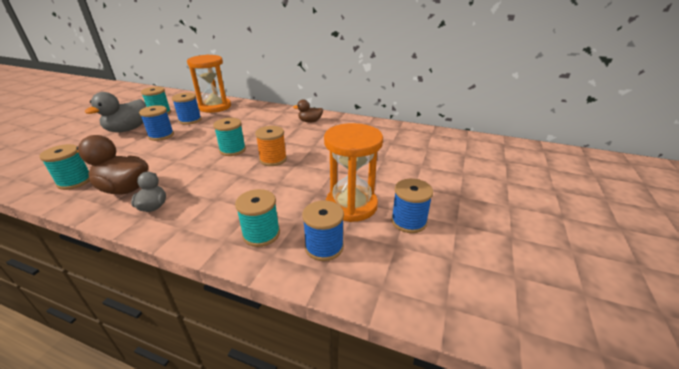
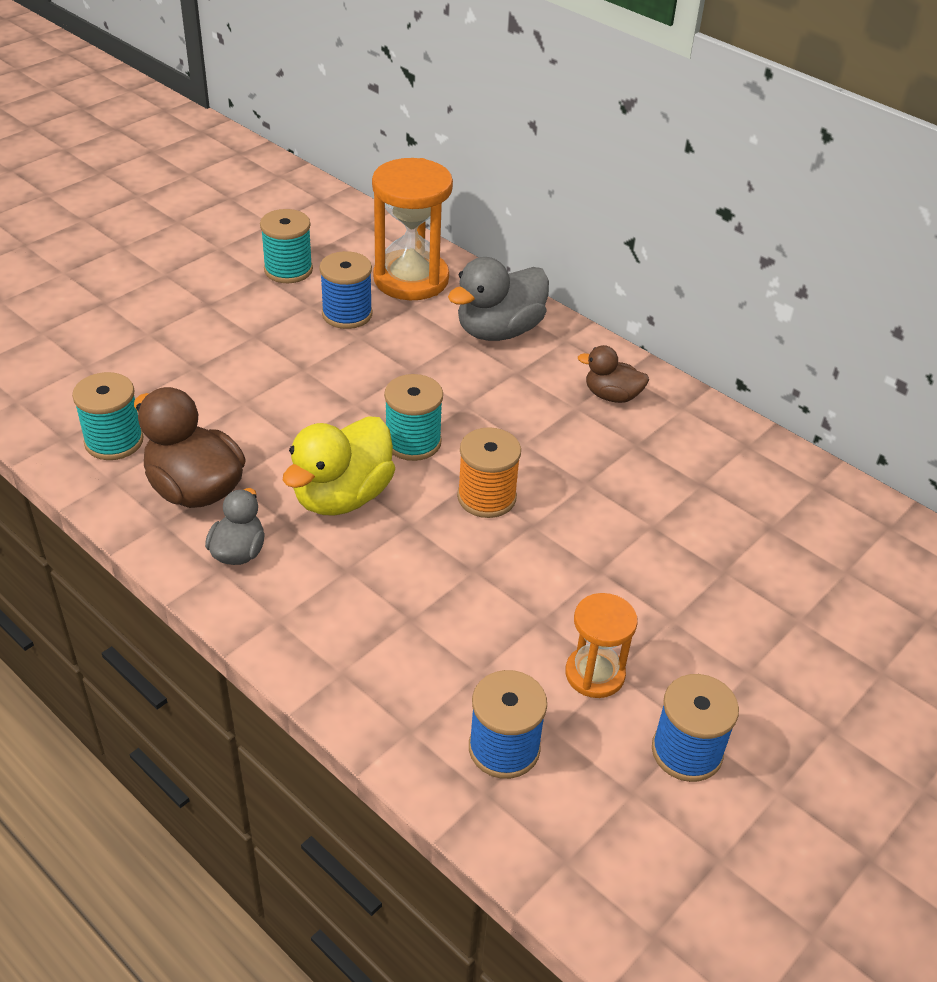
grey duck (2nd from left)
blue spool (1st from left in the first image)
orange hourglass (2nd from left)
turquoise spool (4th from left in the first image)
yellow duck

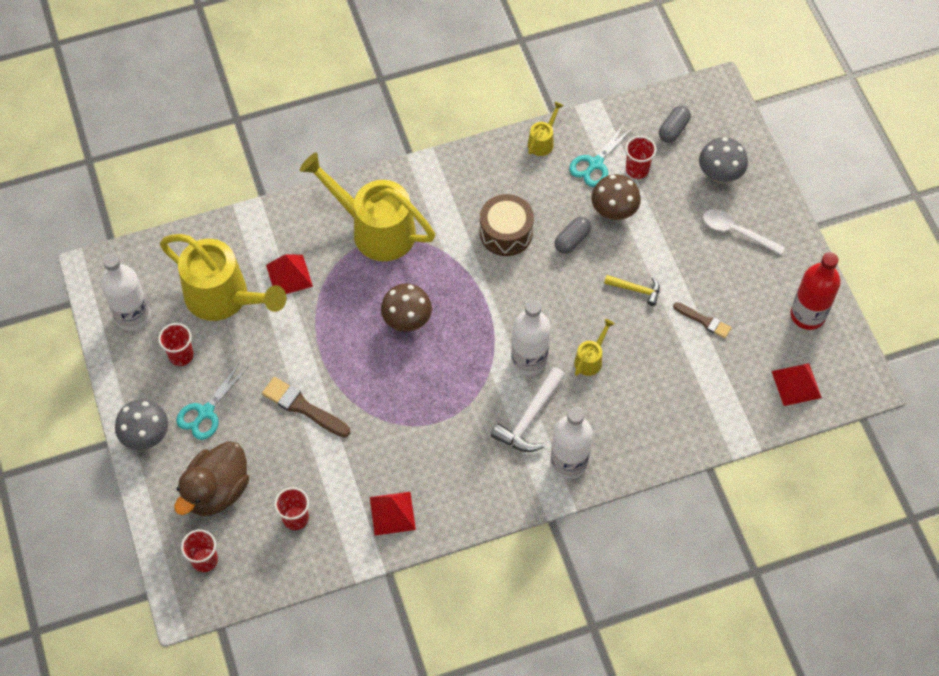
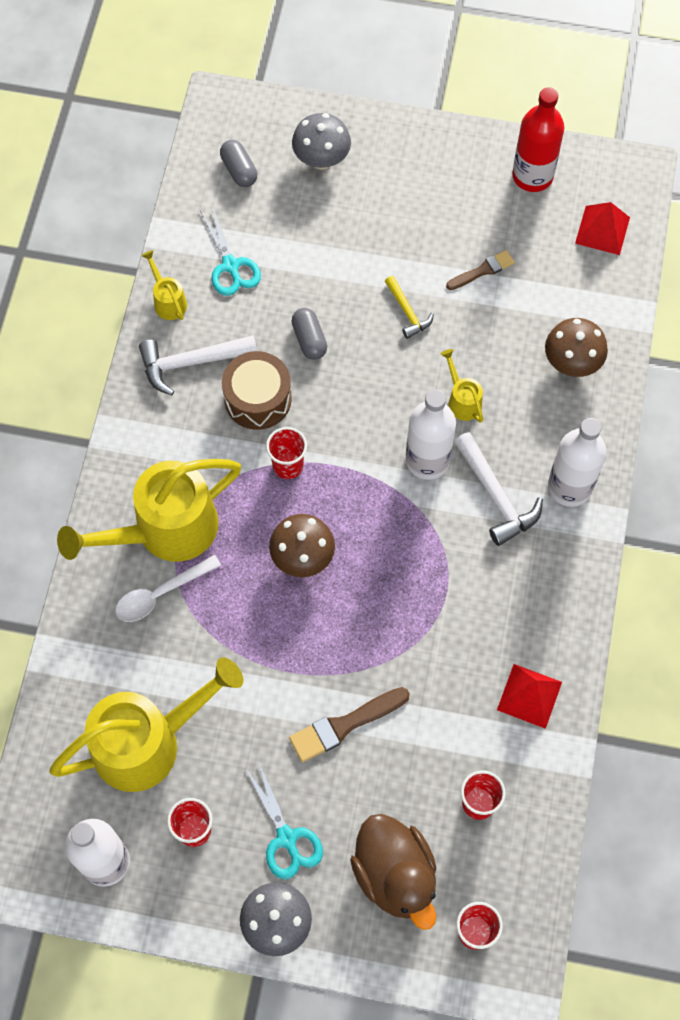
red cup (2nd from left)
brown mushroom (2nd from left)
white spoon
red pyramid (1st from left in the first image)
yellow hammer
white hammer (1st from left)

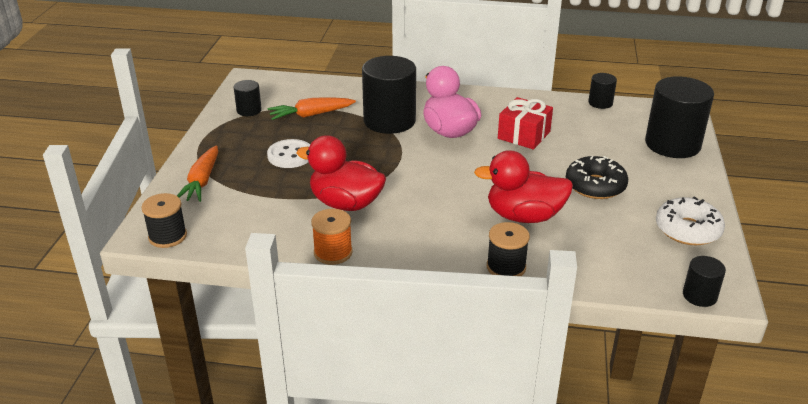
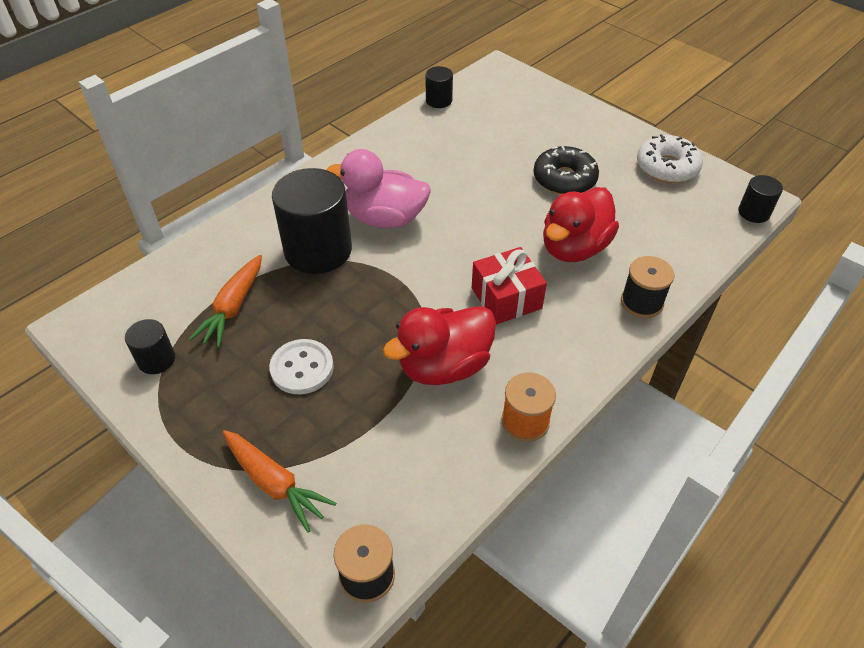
black cylinder (4th from left in the first image)
red gift

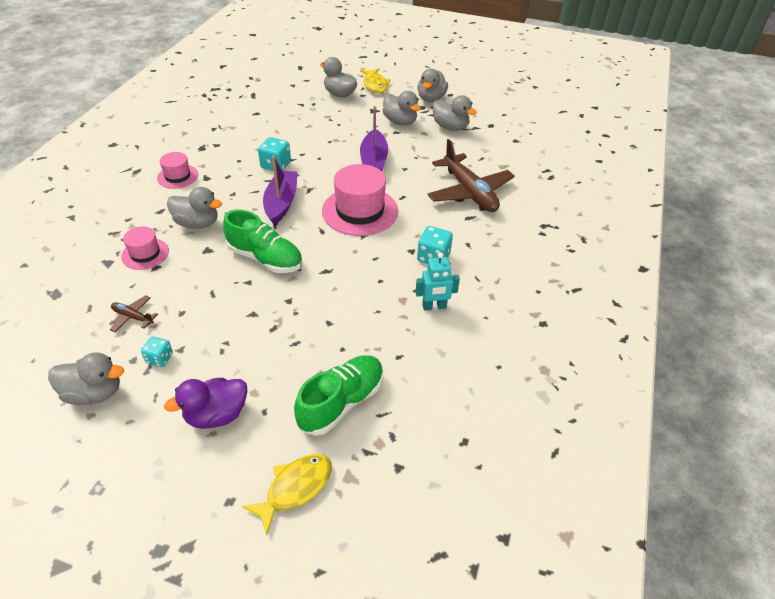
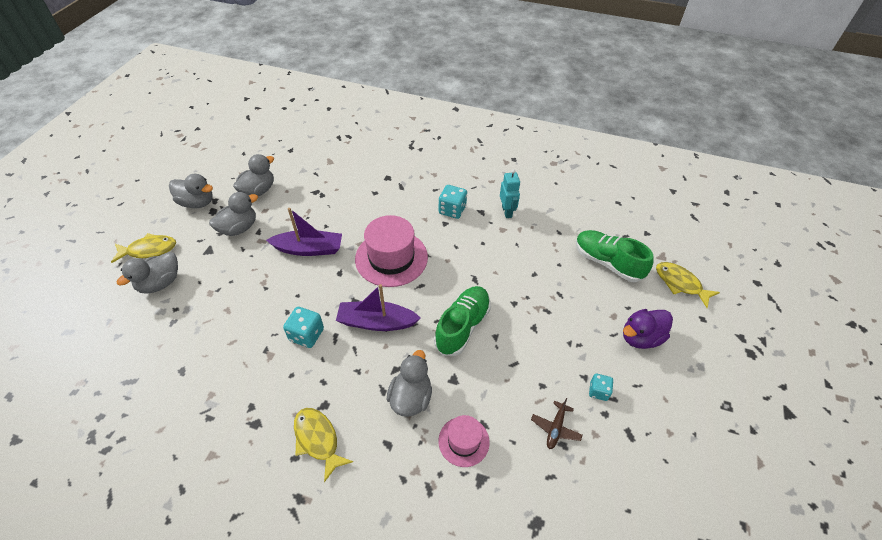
brown plane (2nd from left in the first image)
yellow fish (2nd from left)
grey duck (1st from left in the first image)
purple duck

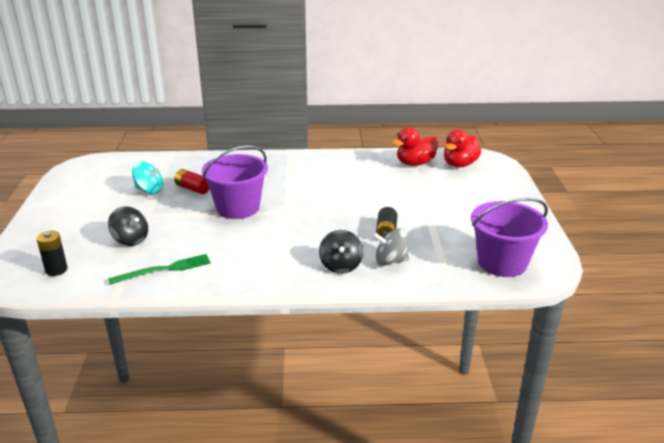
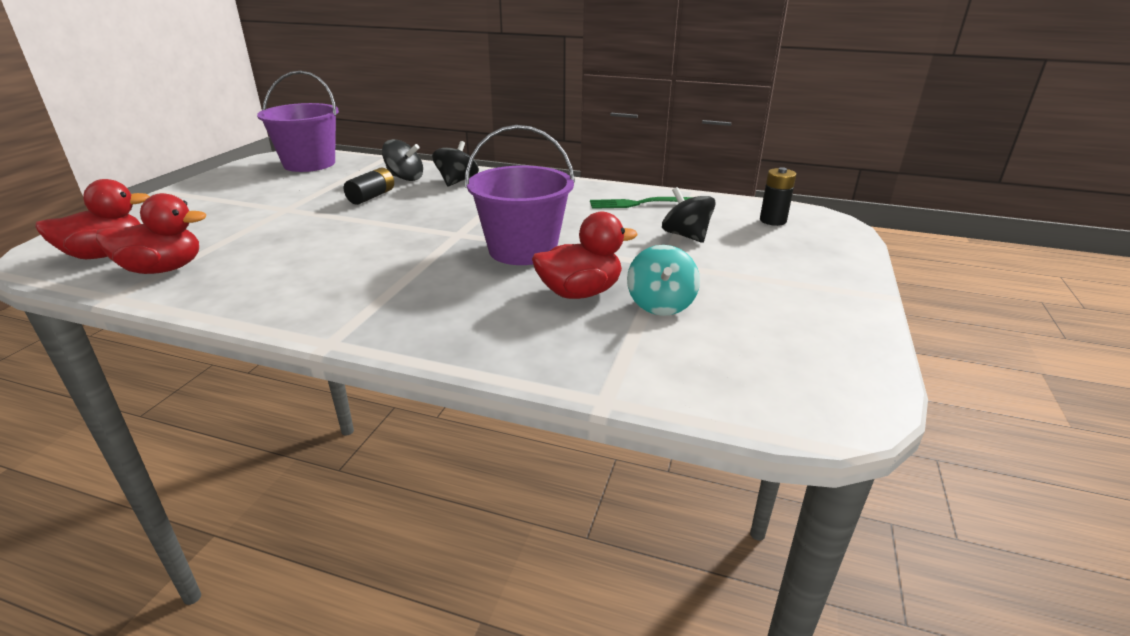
turquoise spinning top
red duck (3rd from left)
black spinning top (1st from left)

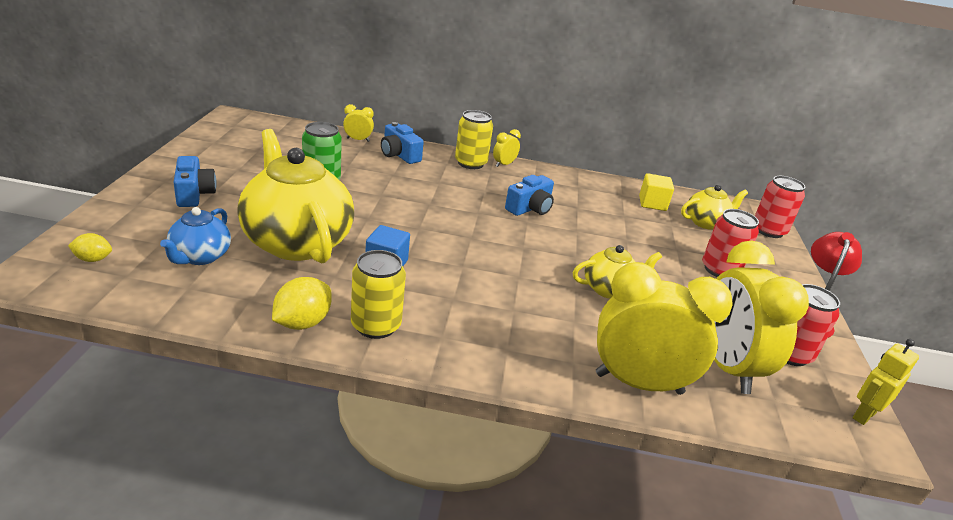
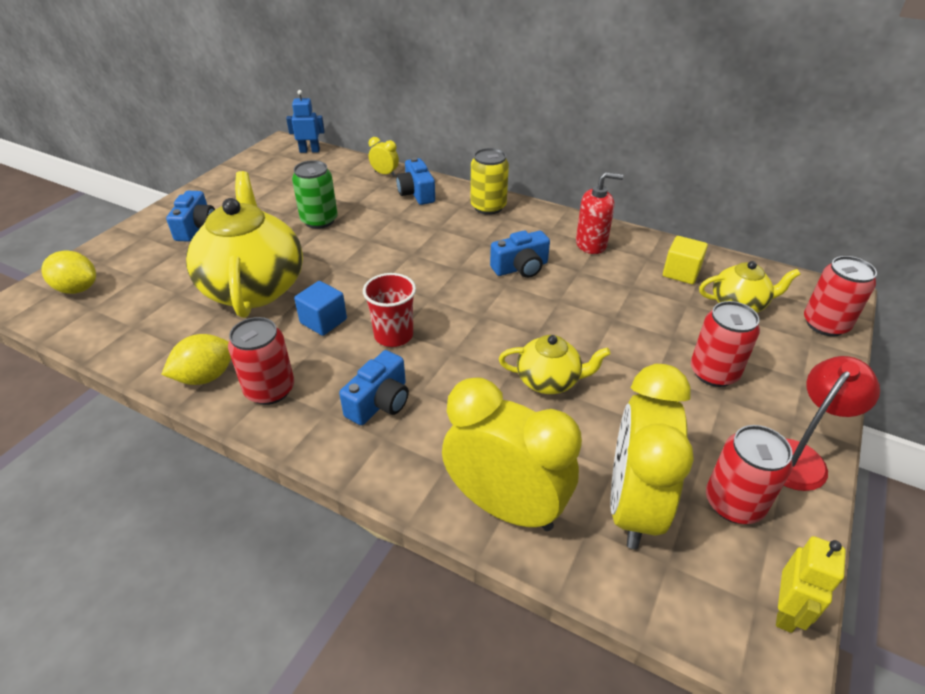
yellow clock (2nd from left in the first image)
blue teapot
yellow lemon (1st from left)
red can (1st from left)
yellow robot
blue robot
red soap dispenser
red cup
blue camera (2nd from left)

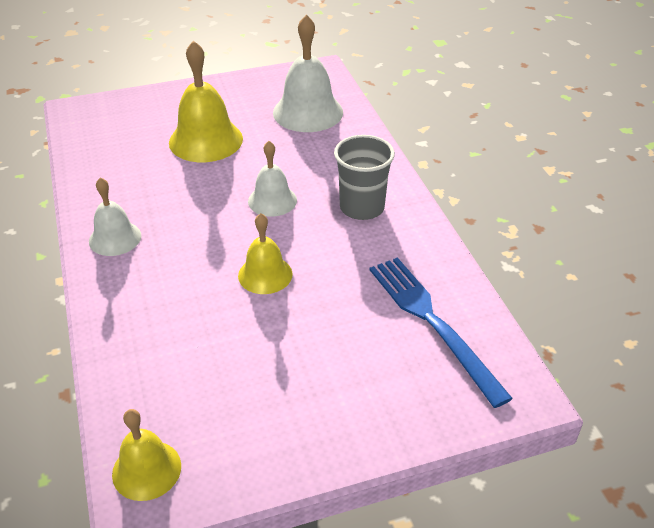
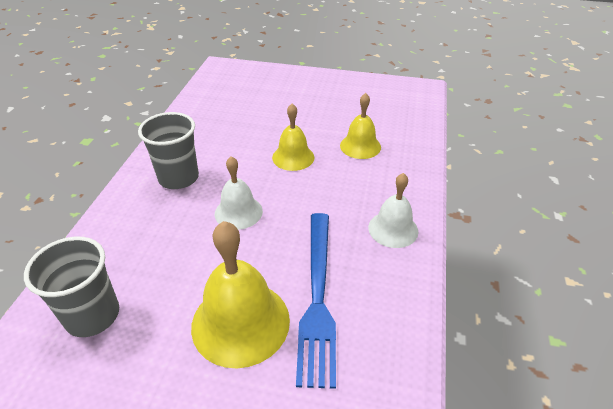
grey cup (1st from left)
blue fork
yellow bell (3rd from left)

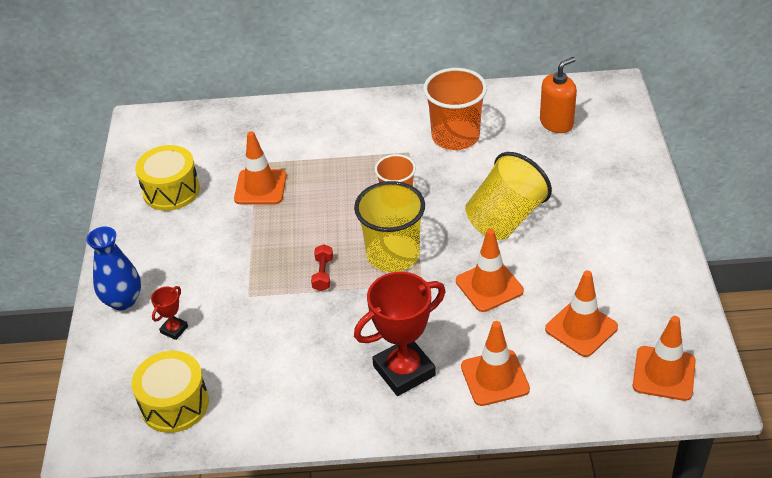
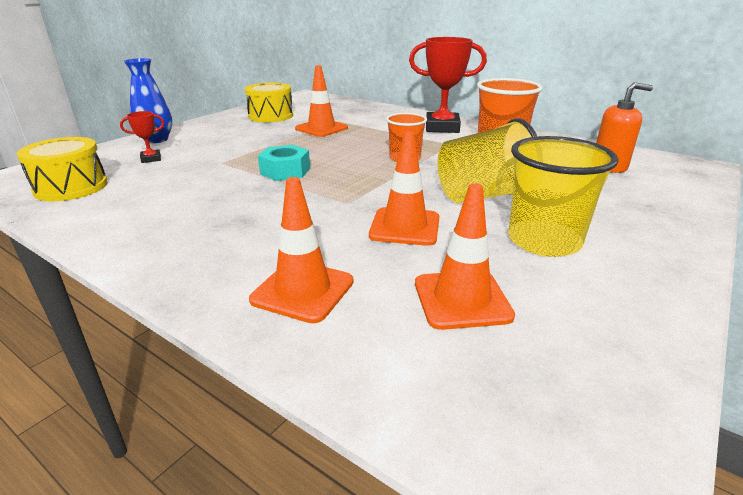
yellow cup (2nd from left)
turquoise nut
red trophy (2nd from left)
orange traffic cone (5th from left in the first image)

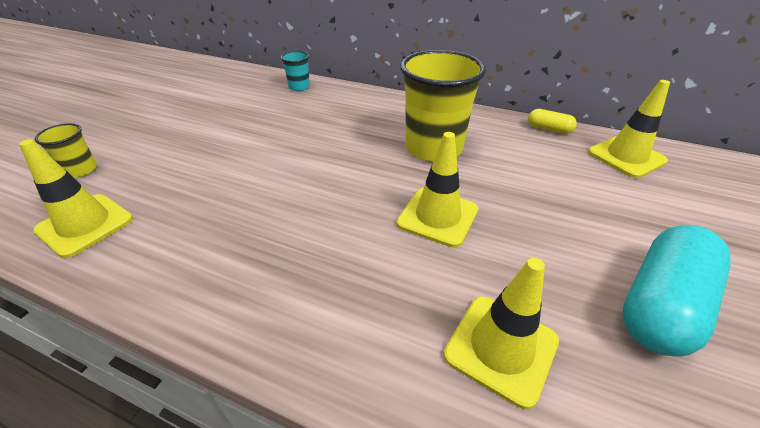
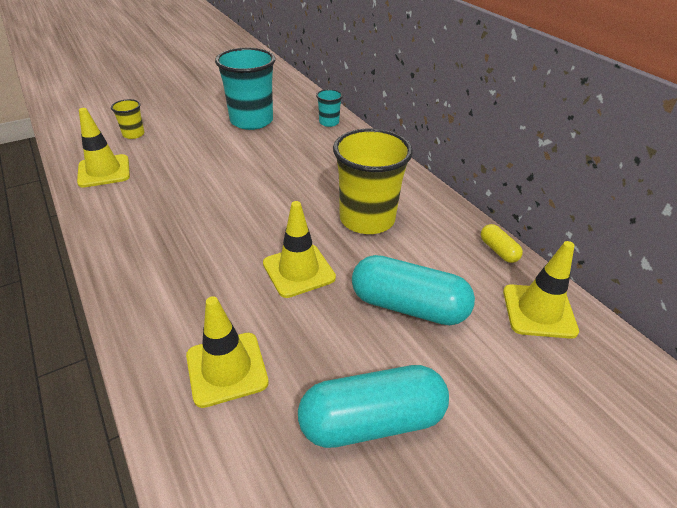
turquoise cup (1st from left)
turquoise capsule (2nd from left)

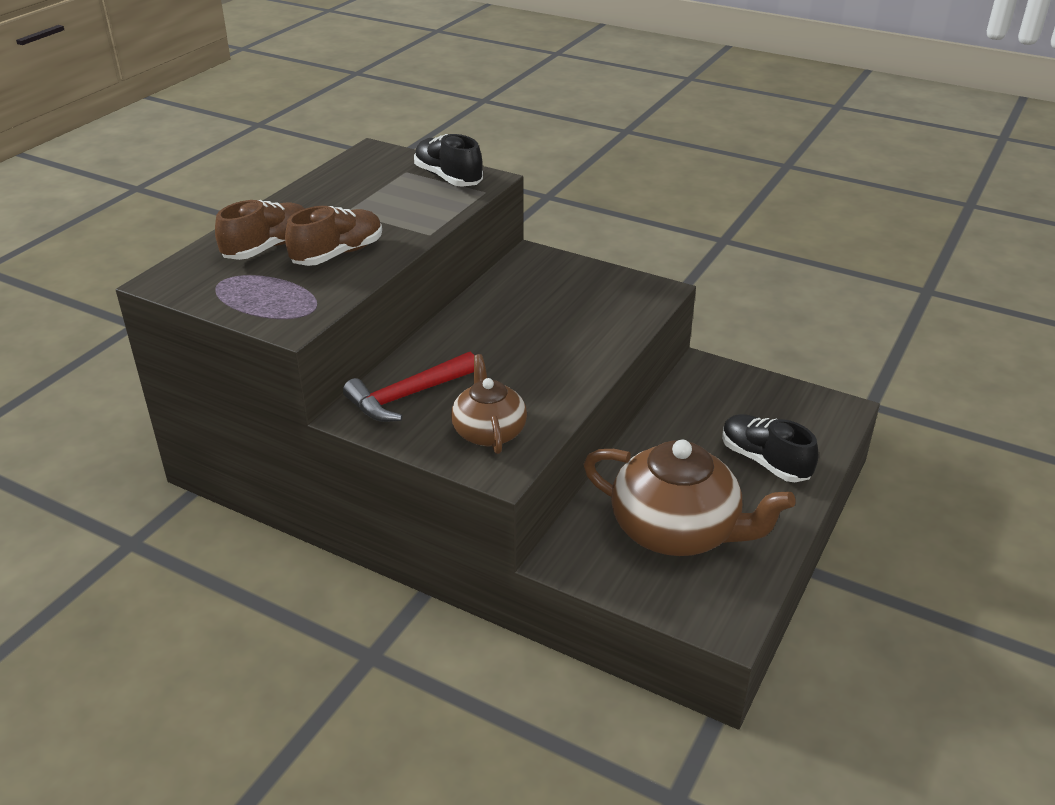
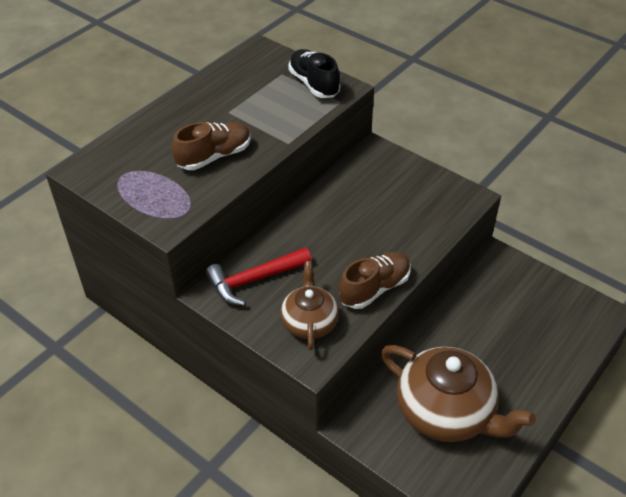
brown shoe (2nd from left)
black shoe (2nd from left in the first image)

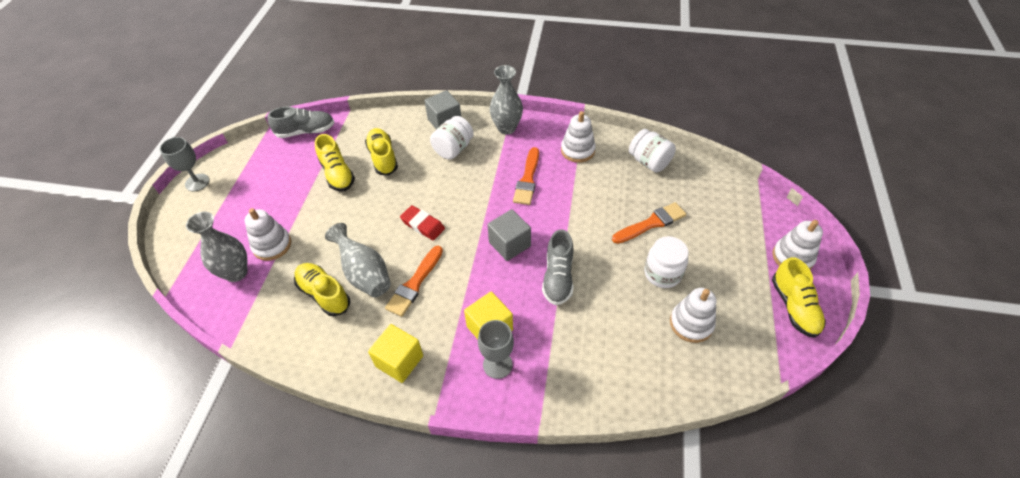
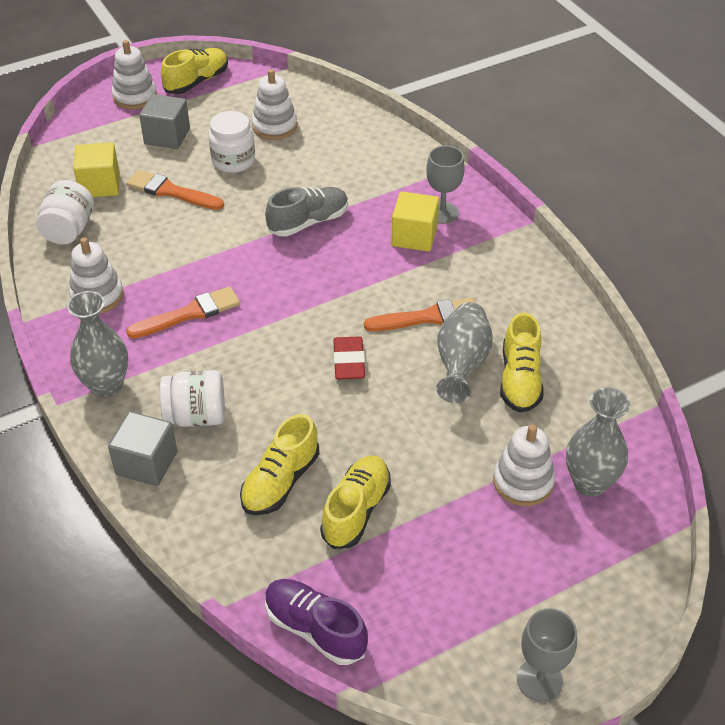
purple shoe
grey cube (2nd from left)
yellow cube (1st from left)

